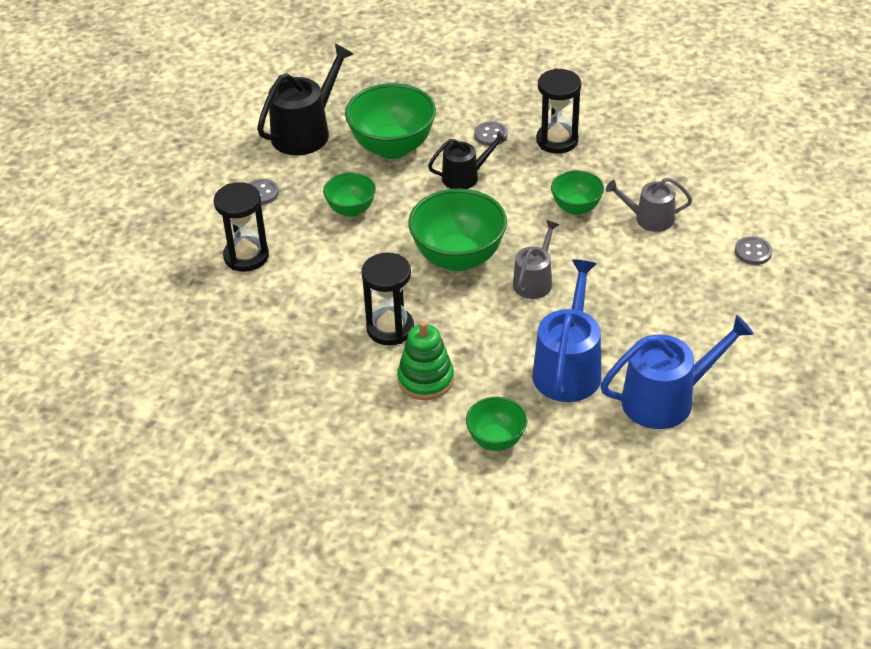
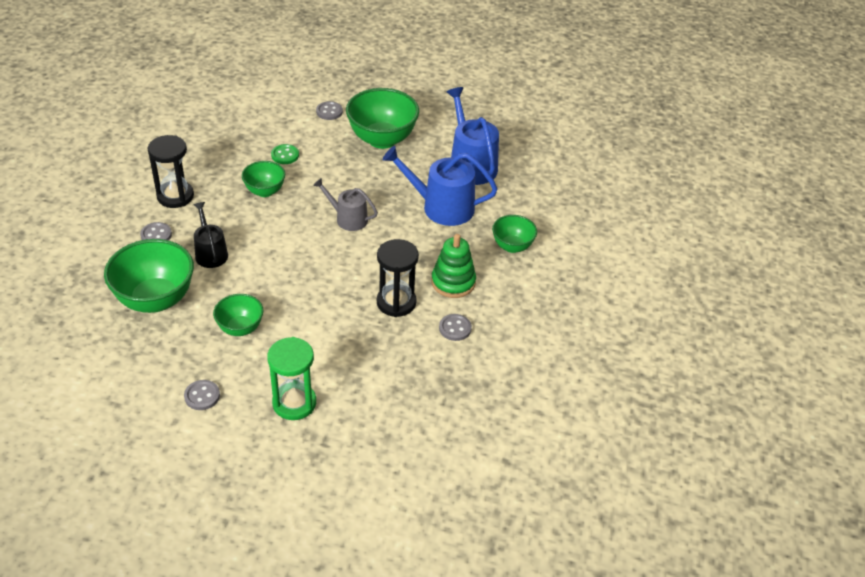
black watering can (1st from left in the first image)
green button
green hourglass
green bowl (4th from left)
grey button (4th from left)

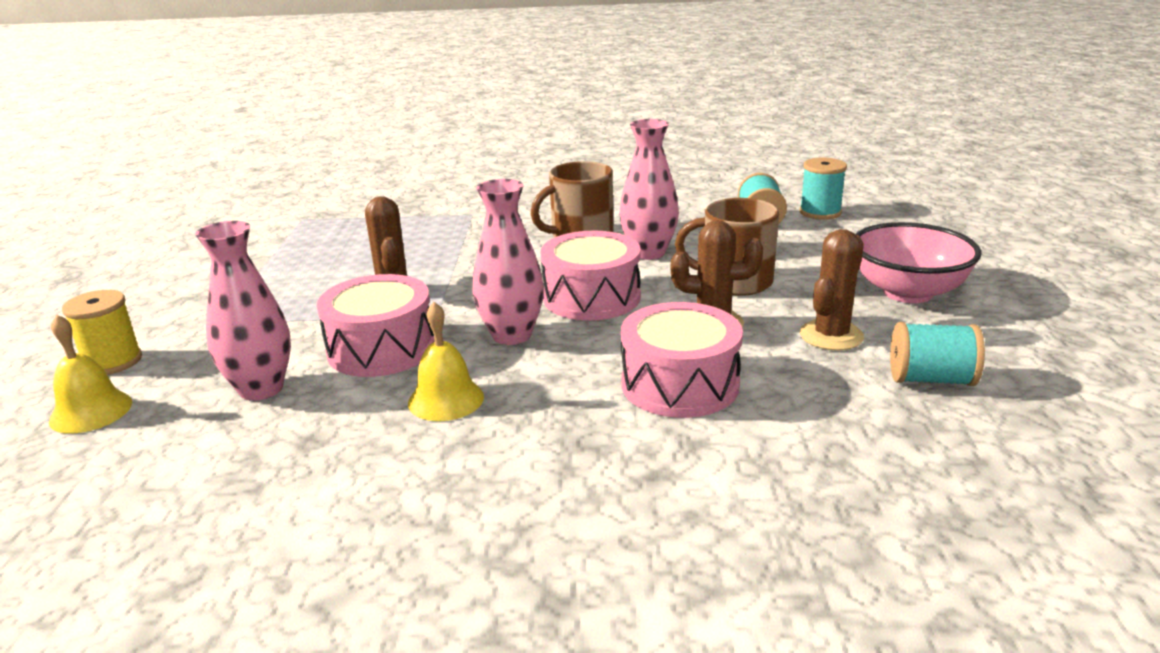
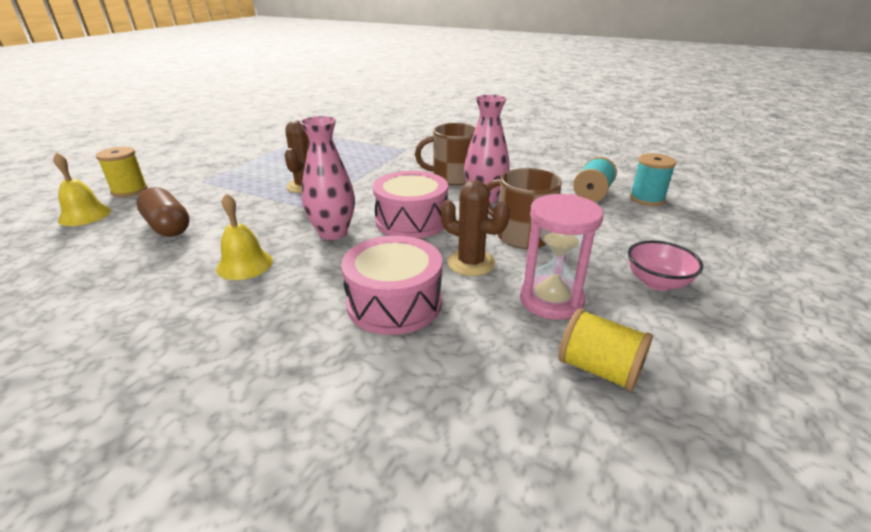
brown capsule
pink bowl
pink hourglass
pink drum (1st from left in the first image)
yellow spool (2nd from left)

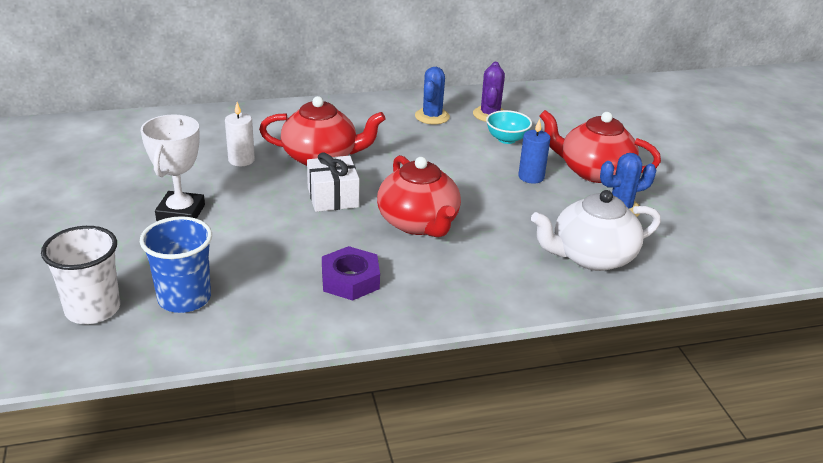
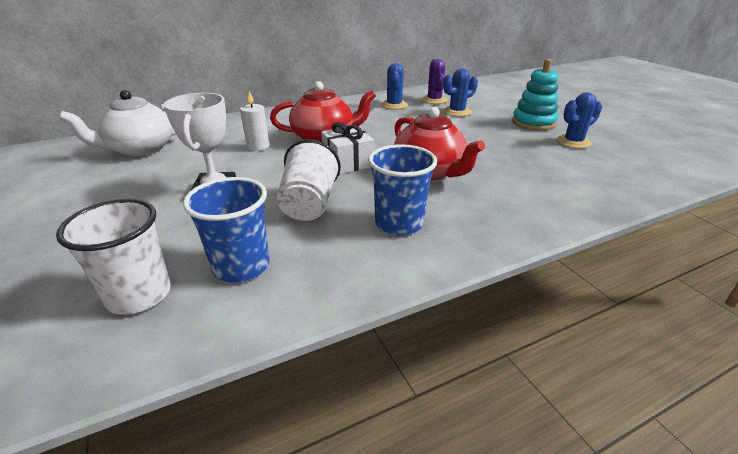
blue cactus (2nd from left)
turquoise stacking toy
blue candle
white teapot
blue cup (2nd from left)
white cup (2nd from left)

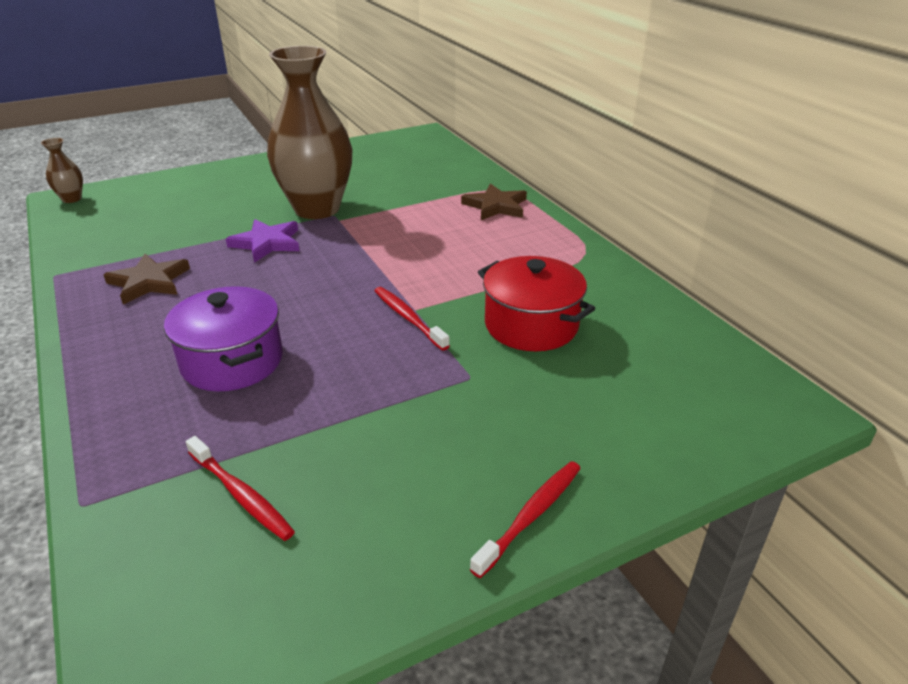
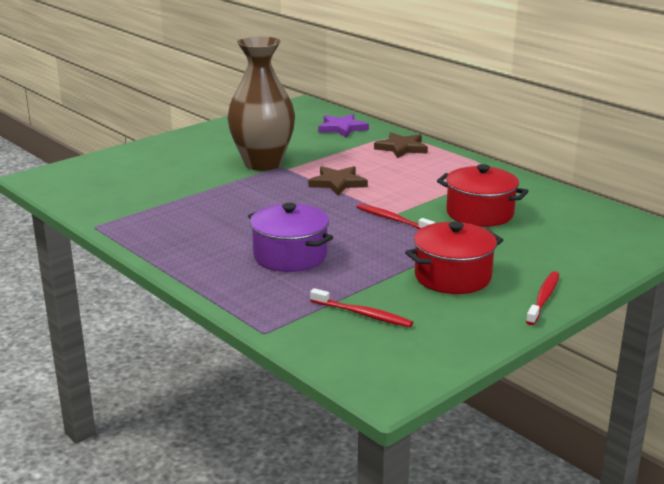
brown vase (1st from left in the first image)
purple star
brown star (1st from left)
red pot (1st from left)

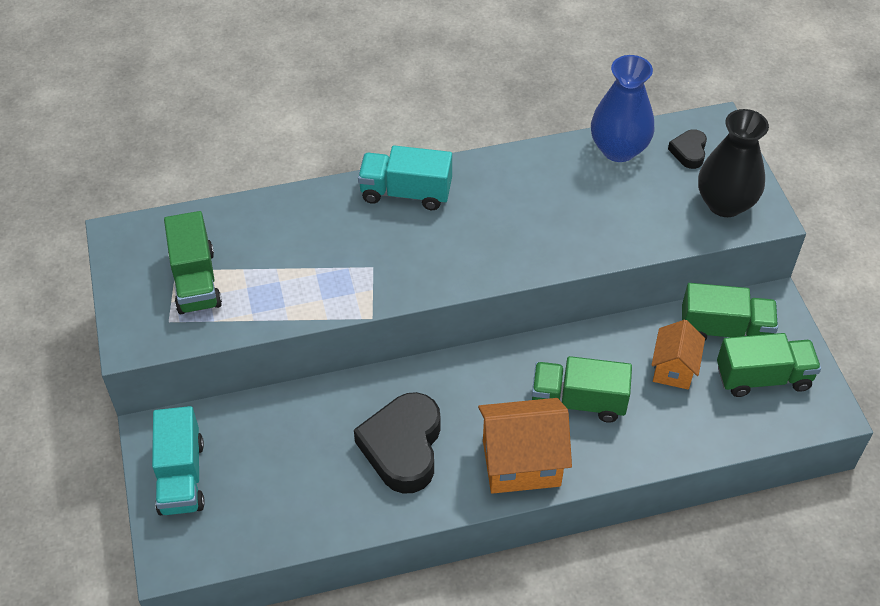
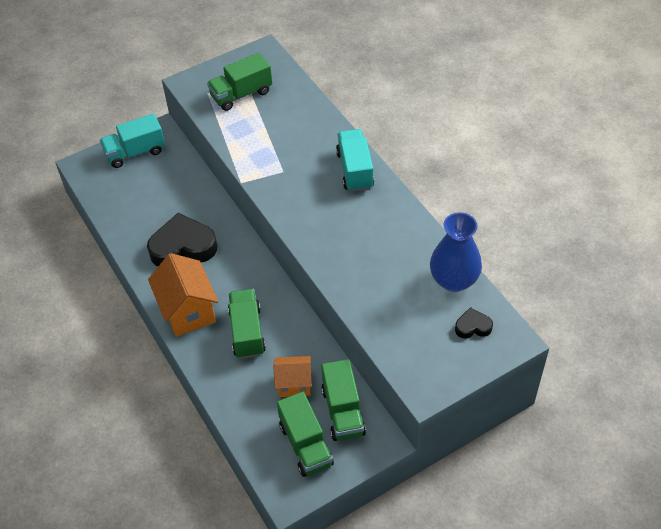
black vase

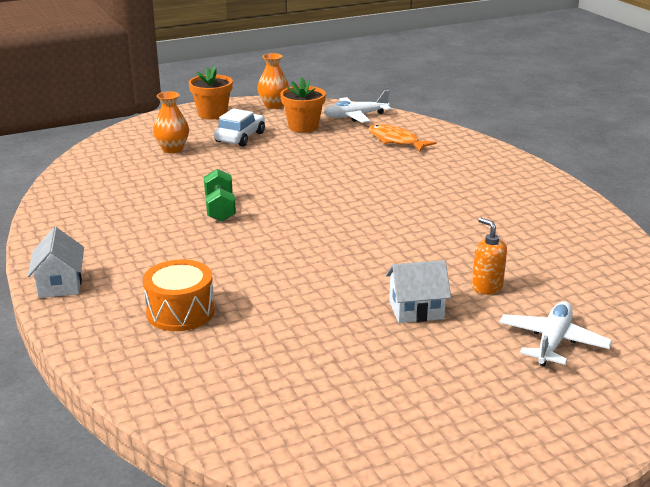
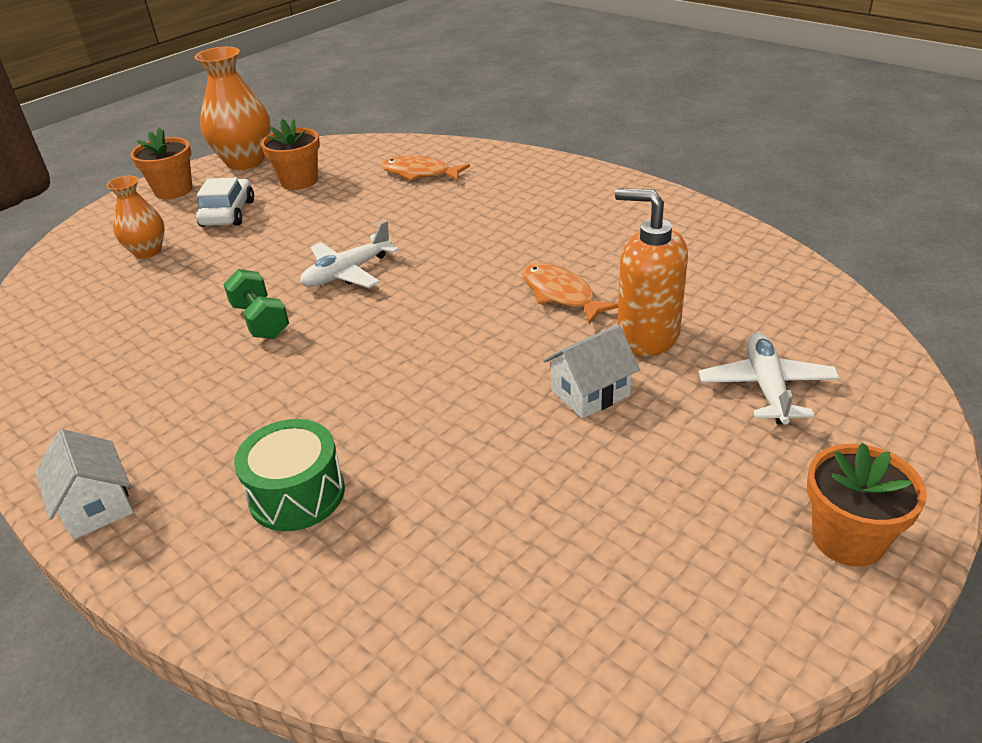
orange vase (2nd from left)
white plane (1st from left)
orange soap dispenser
green drum
orange fish (2nd from left)
orange flower pot (3rd from left)

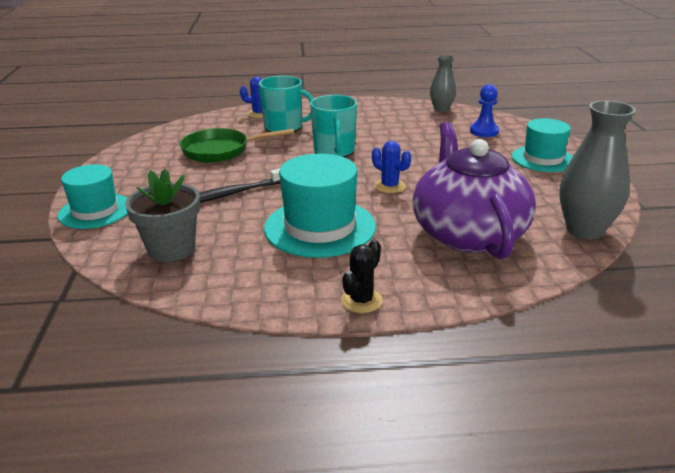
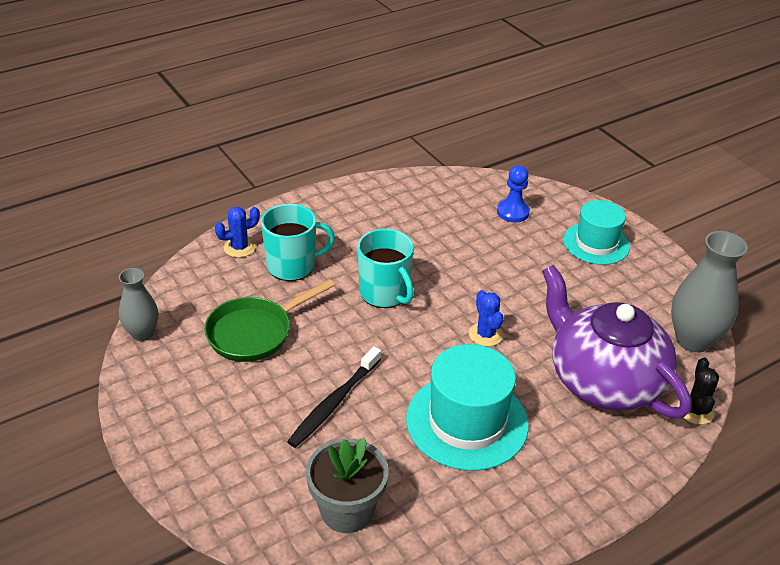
grey vase (1st from left)
blue cactus (2nd from left)
turquoise hat (1st from left in the first image)
black cactus

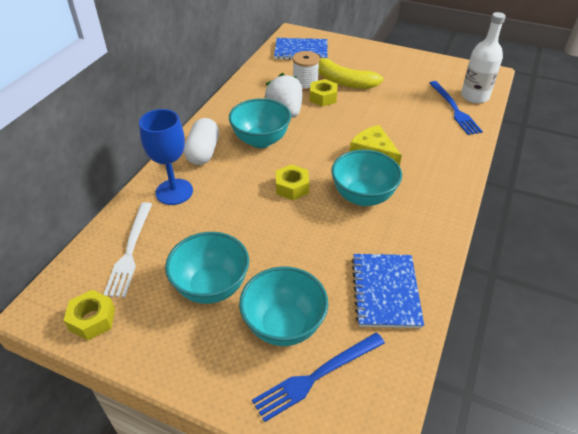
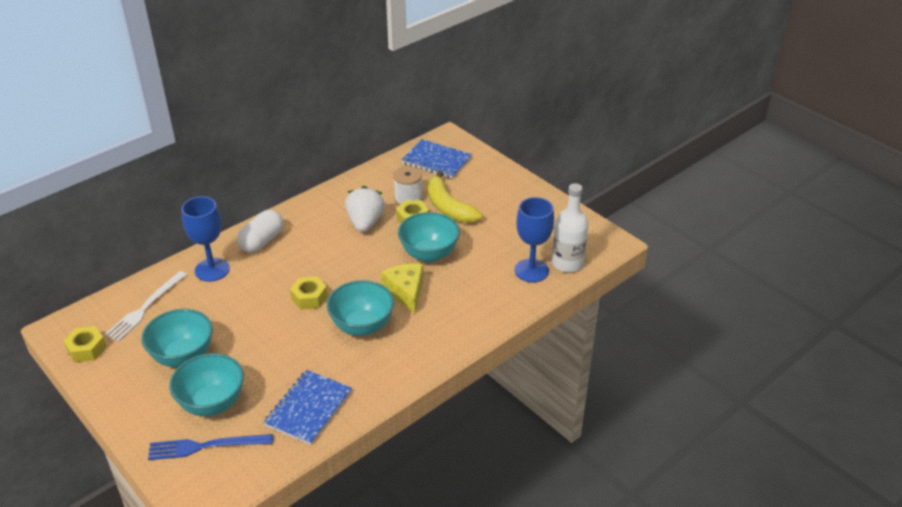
blue goblet (2nd from left)
turquoise bowl (4th from left)

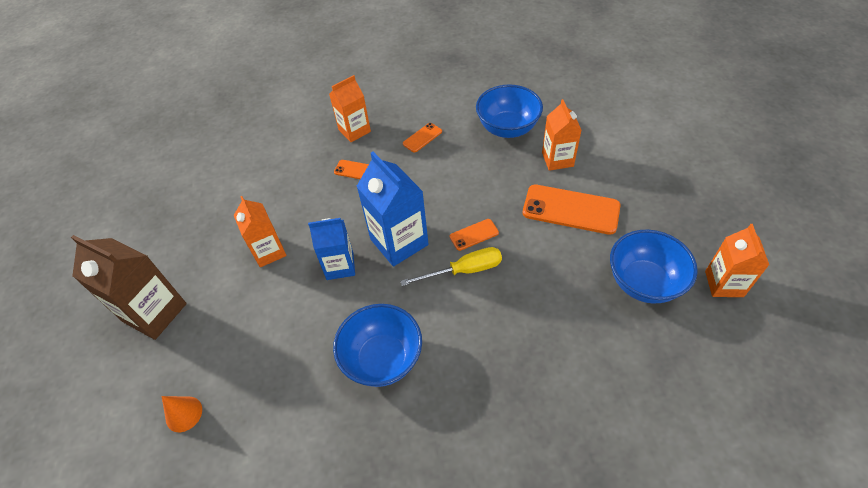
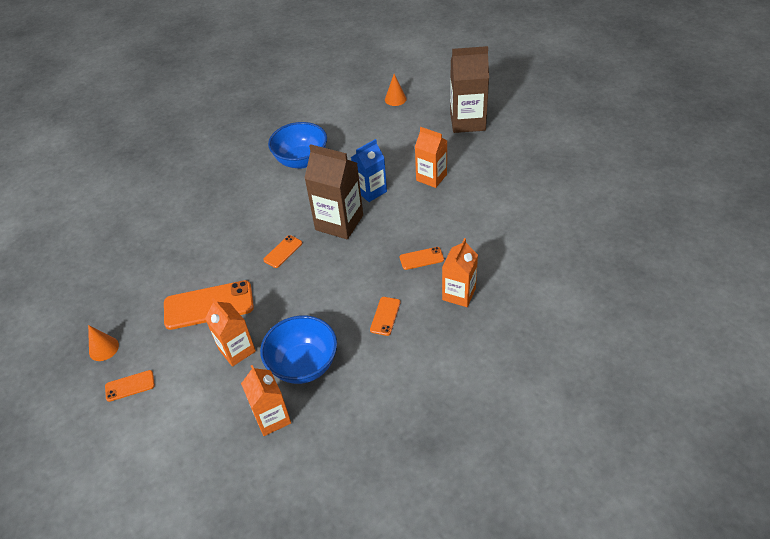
brown carton (1st from left)
orange carton (2nd from left)
blue bowl (3rd from left in the first image)
yellow screwdriver
orange cone (1st from left)
orange phone (1st from left)

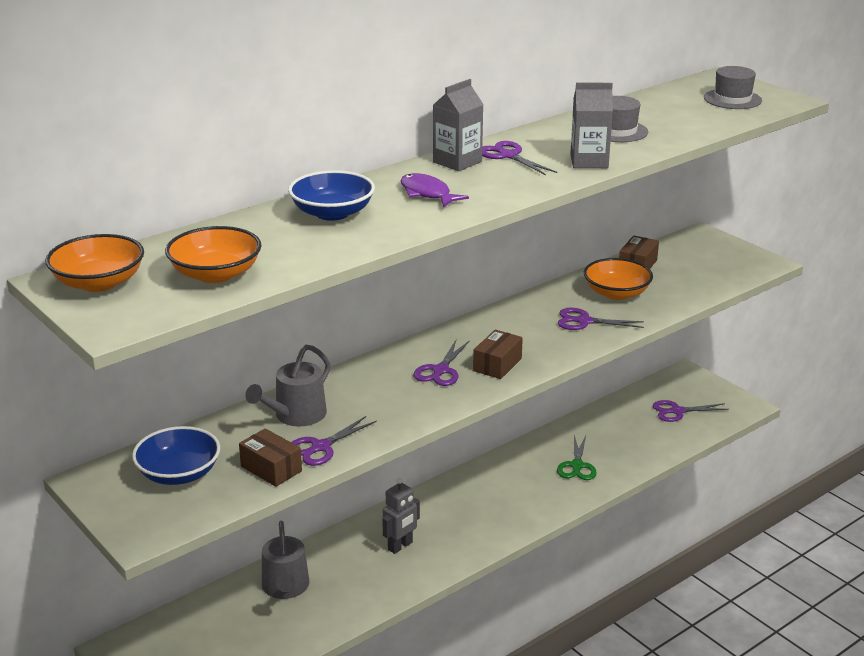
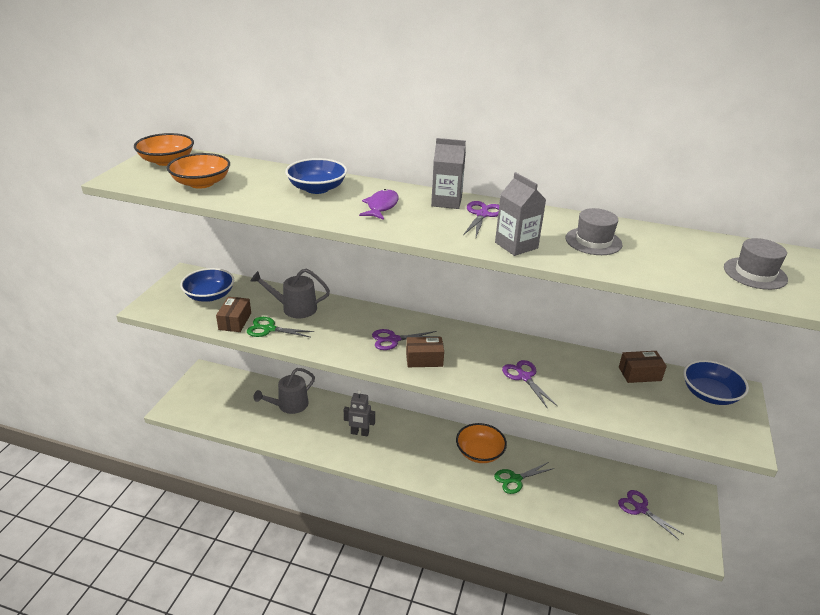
orange bowl (3rd from left)
green scissors (1st from left)
blue bowl (3rd from left)

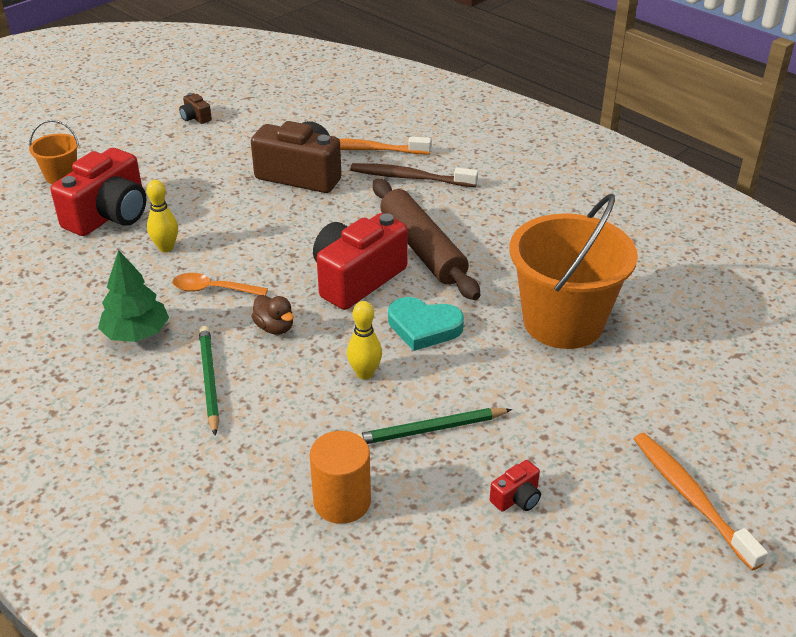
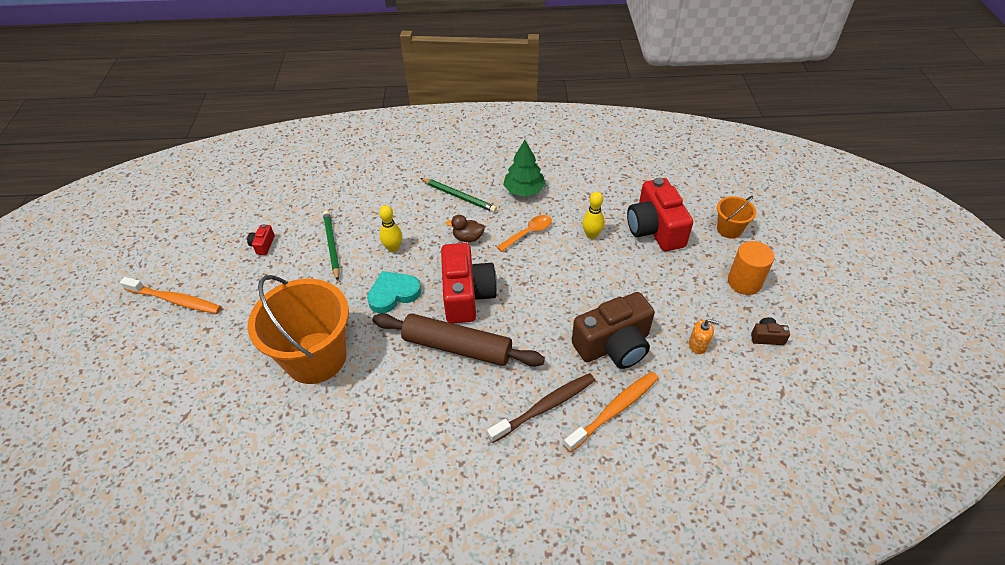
green pencil (1st from left)
orange cylinder
orange soap dispenser

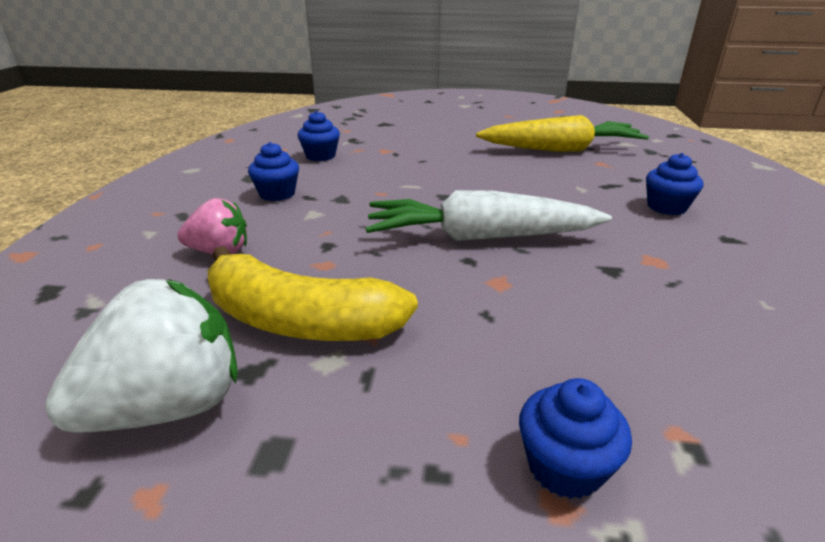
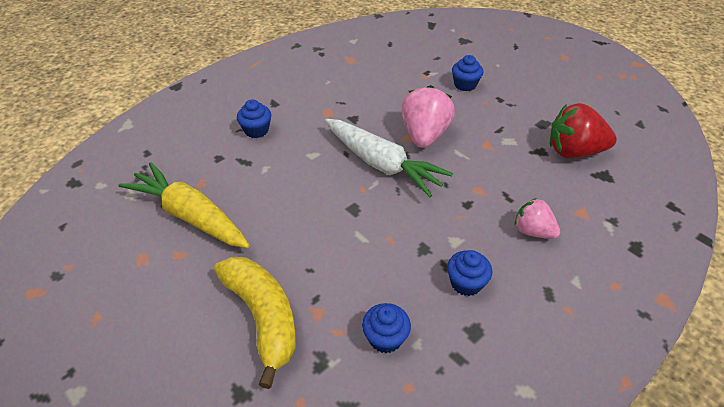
yellow banana
red strawberry
pink strawberry (1st from left)

